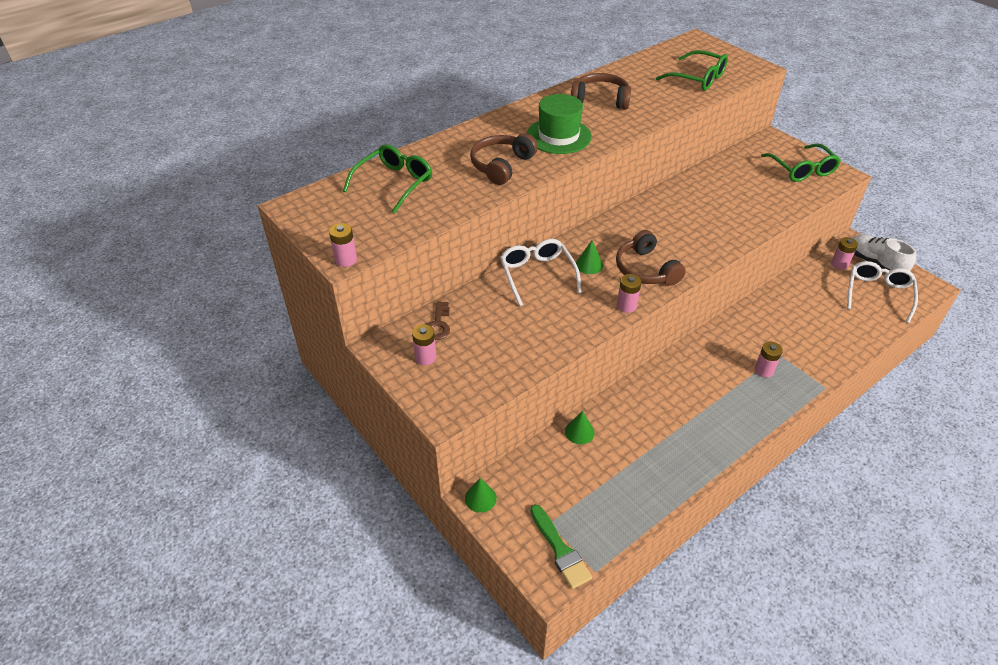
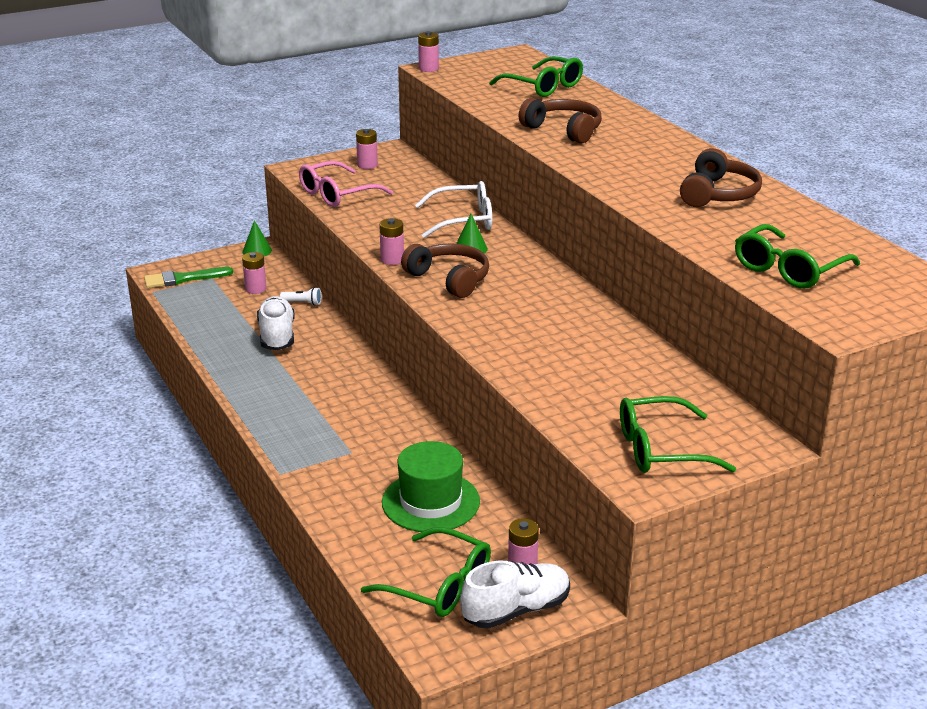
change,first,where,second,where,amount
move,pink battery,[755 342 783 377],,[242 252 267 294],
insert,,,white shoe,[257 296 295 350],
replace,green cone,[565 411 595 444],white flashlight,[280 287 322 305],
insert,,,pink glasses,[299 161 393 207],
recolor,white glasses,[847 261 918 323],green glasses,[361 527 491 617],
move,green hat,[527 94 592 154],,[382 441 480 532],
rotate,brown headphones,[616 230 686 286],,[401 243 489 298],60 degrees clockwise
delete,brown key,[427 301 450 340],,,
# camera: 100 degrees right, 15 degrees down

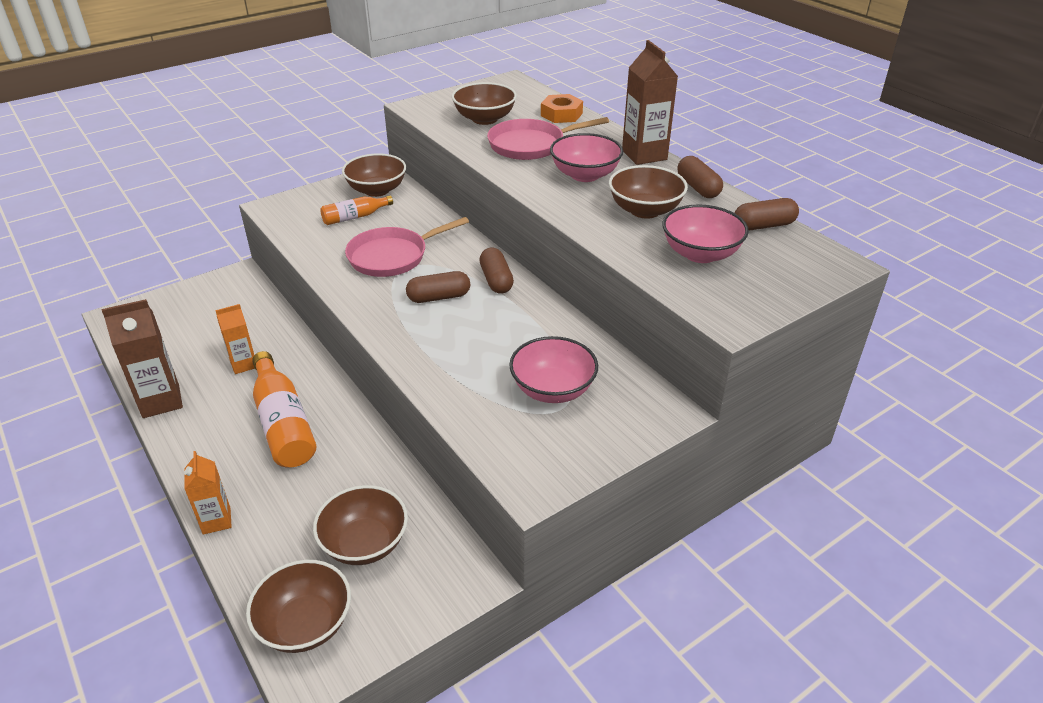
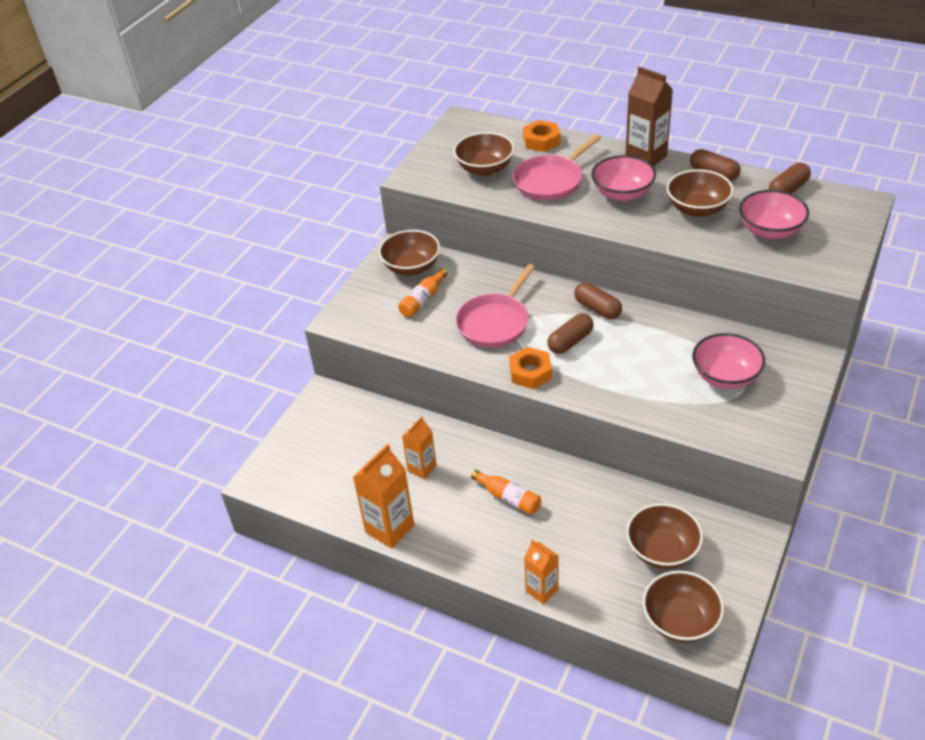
change,first,where,second,where,amount
recolor,brown carton,[102 299 183 418],orange carton,[353 444 414 549],
resize,orange bottle,[252 351 316 468],,[471 470 541 515],x0.56
insert,,,orange nut,[509 347 552 389],
# camera: 25 degrees left, 5 degrees up

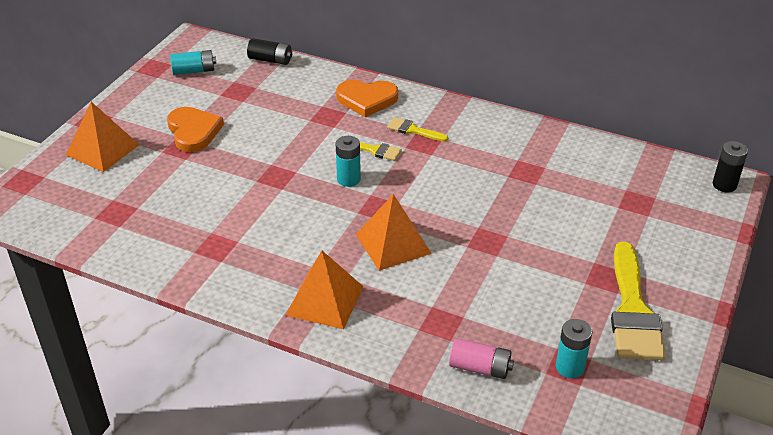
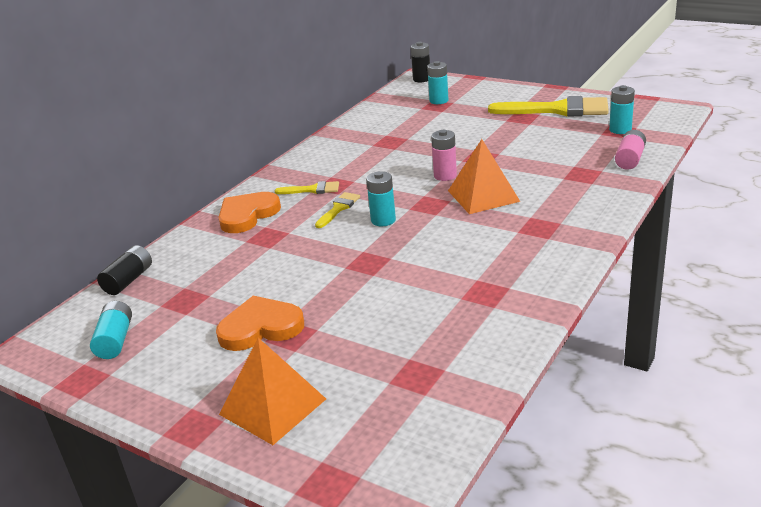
change,first,where,second,where,amount
rotate,orange heart,[336 80 398 117],,[218 192 281 233],150 degrees counterclockwise
rotate,yellow brush,[387 117 448 142],,[275 181 339 194],120 degrees counterclockwise
insert,,,turquoise battery,[427 61 448 104],
insert,,,pink battery,[431 130 457 181],
delete,orange pyramid,[285 251 364 329],,,
# camera: 80 degrees left, 10 degrees down

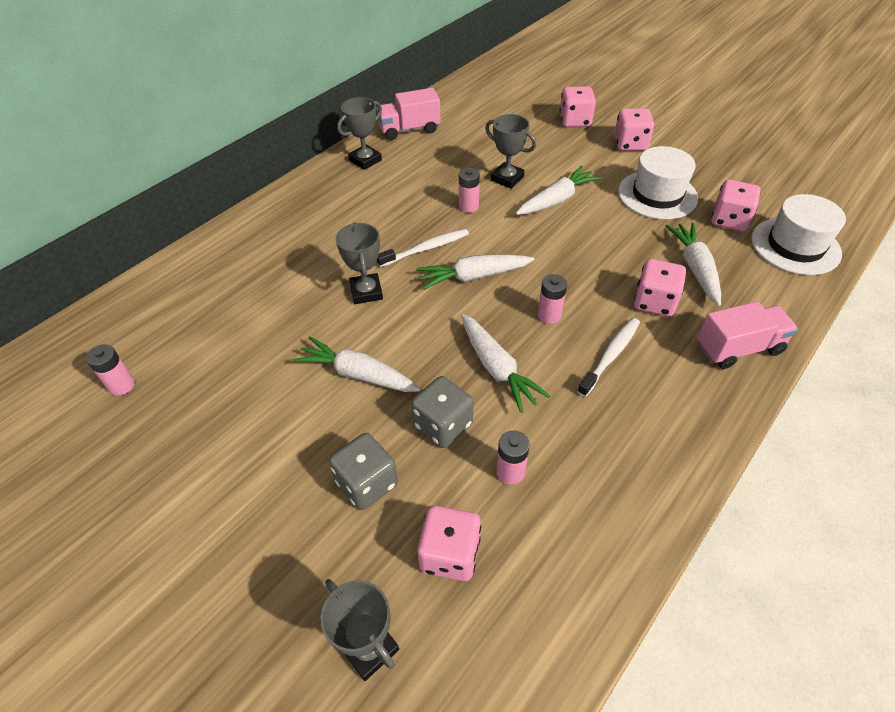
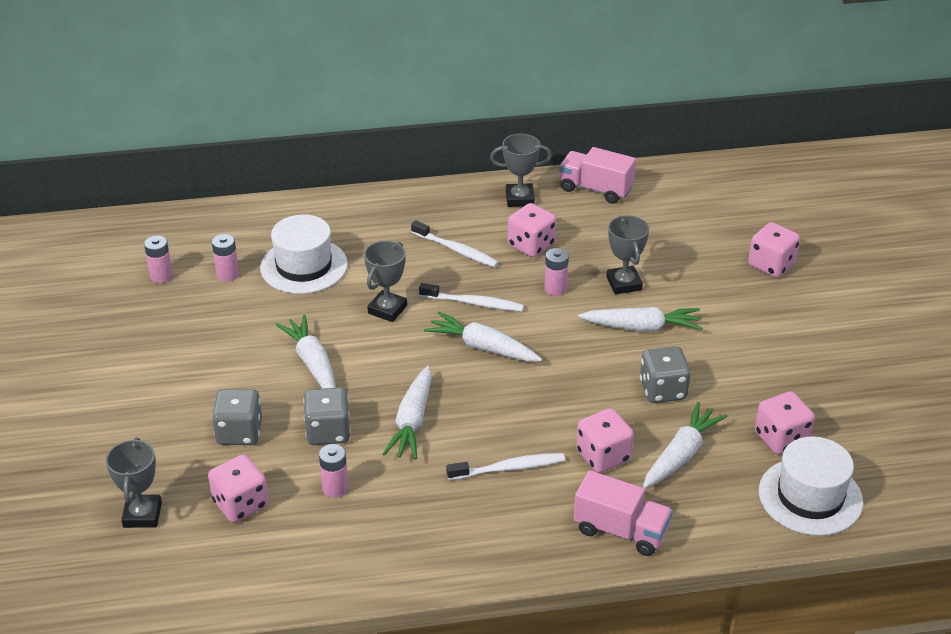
change,first,where,second,where,amount
move,pink battery,[538 274 567 324],,[212 234 239 282],
move,white hat,[618 146 698 220],,[260 215 348 294],
insert,,,white toothbrush,[411 220 499 268],
move,pink dice,[614 109 654 151],,[508 203 556 257],
insert,,,grey dice,[640 346 691 403],
# camera: 40 degrees right, 10 degrees down

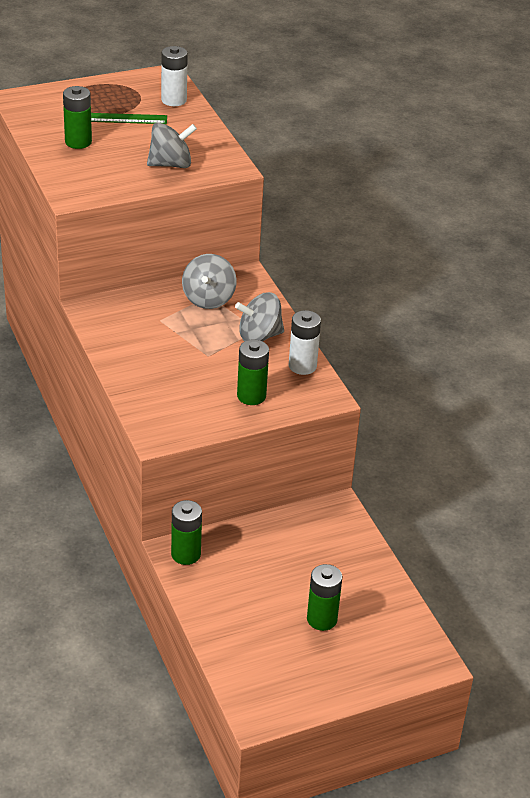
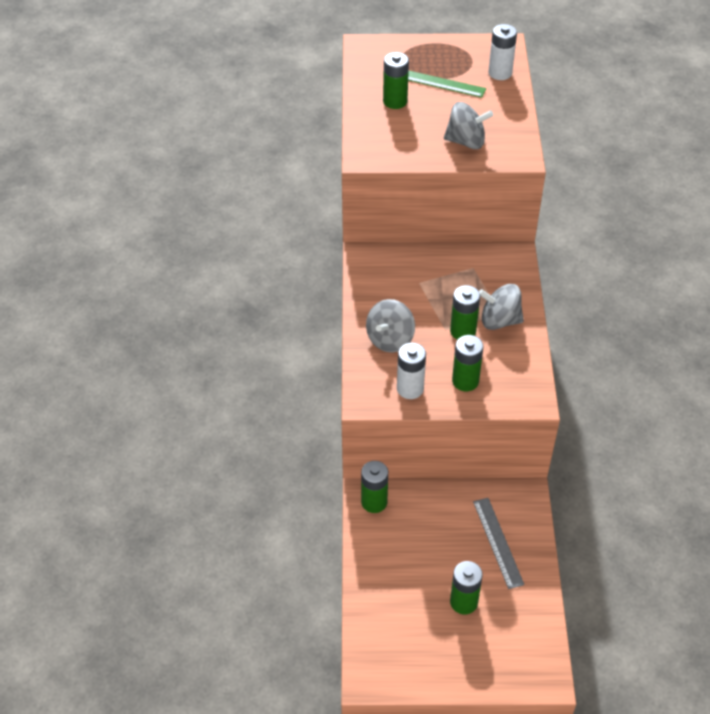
change,first,where,second,where,amount
move,grey spinning top,[182 254 237 309],,[366 299 415 352],
move,white battery,[289 310 321 375],,[397 343 426 399],
insert,,,green battery,[450 285 480 340],
insert,,,grey ruler,[473 498 524 589],
# camera: 25 degrees right, 10 degrees up

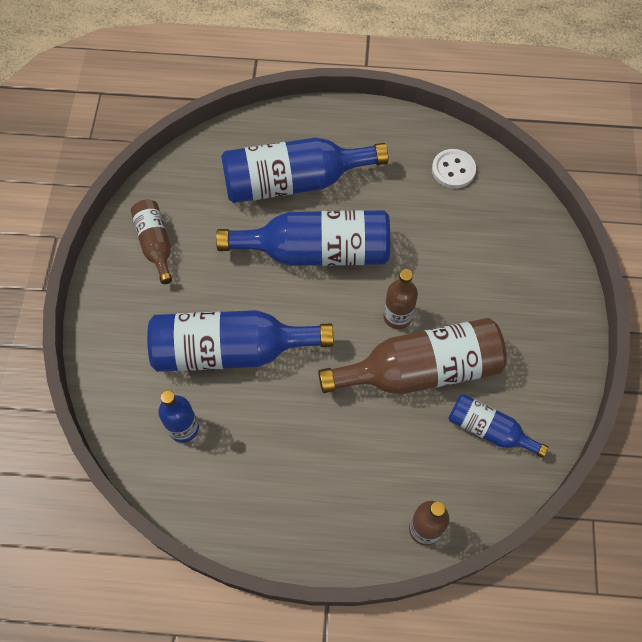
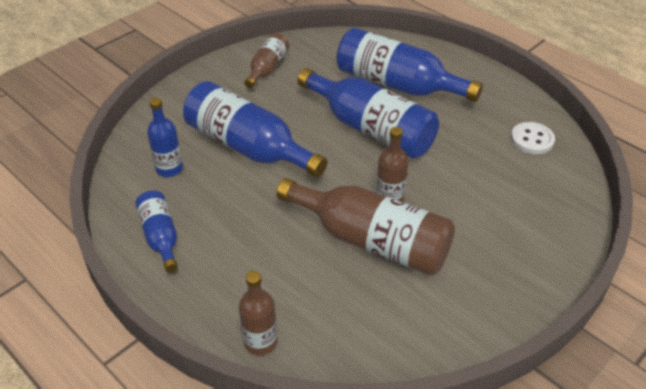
change,first,where,second,where,amount
move,blue bottle,[448 394 548 458],,[136 190 178 272],
# camera: 40 degrees right, 20 degrees down

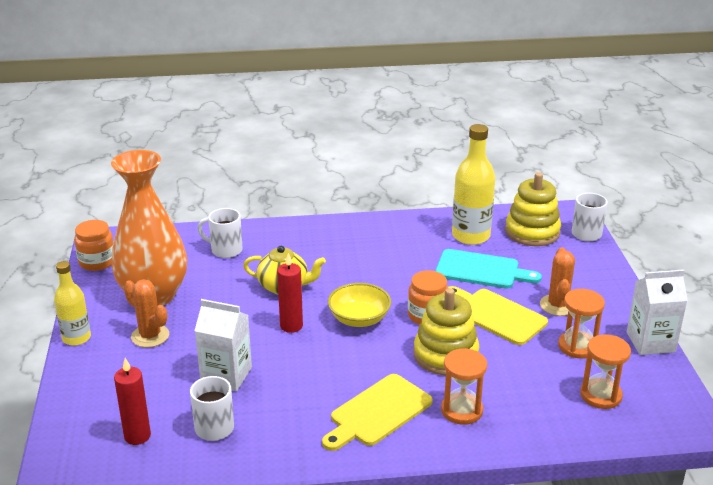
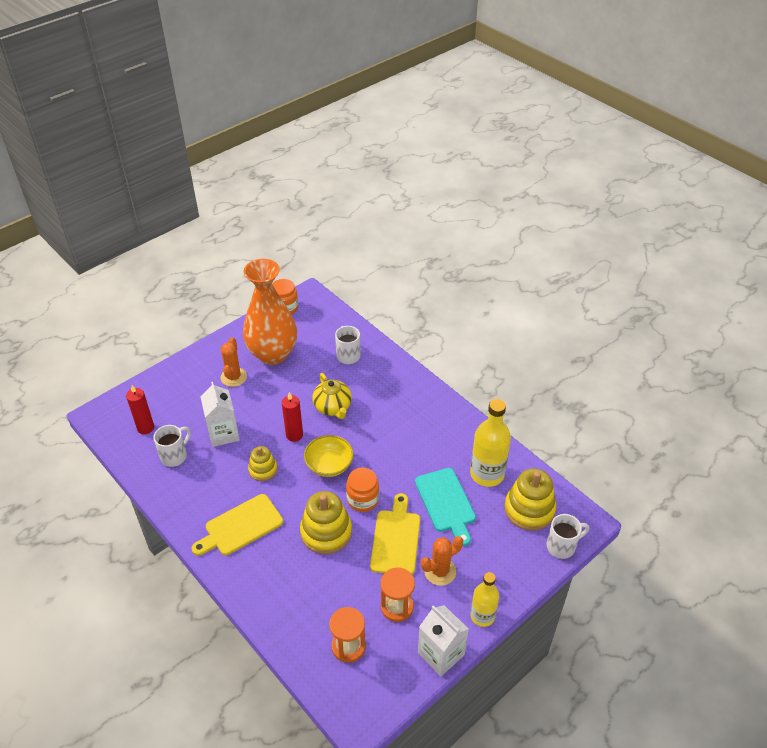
change,first,where,second,where,amount
rotate,yellow cutting board,[322 374 433 451],,[191 494 283 556],45 degrees counterclockwise
insert,,,yellow stacking toy,[248 446 277 481],
move,yellow bottle,[54 261 91 346],,[470 572 499 627],
delete,orange hourglass,[441 348 487 425],,,
# camera: 55 degrees right, 15 degrees up

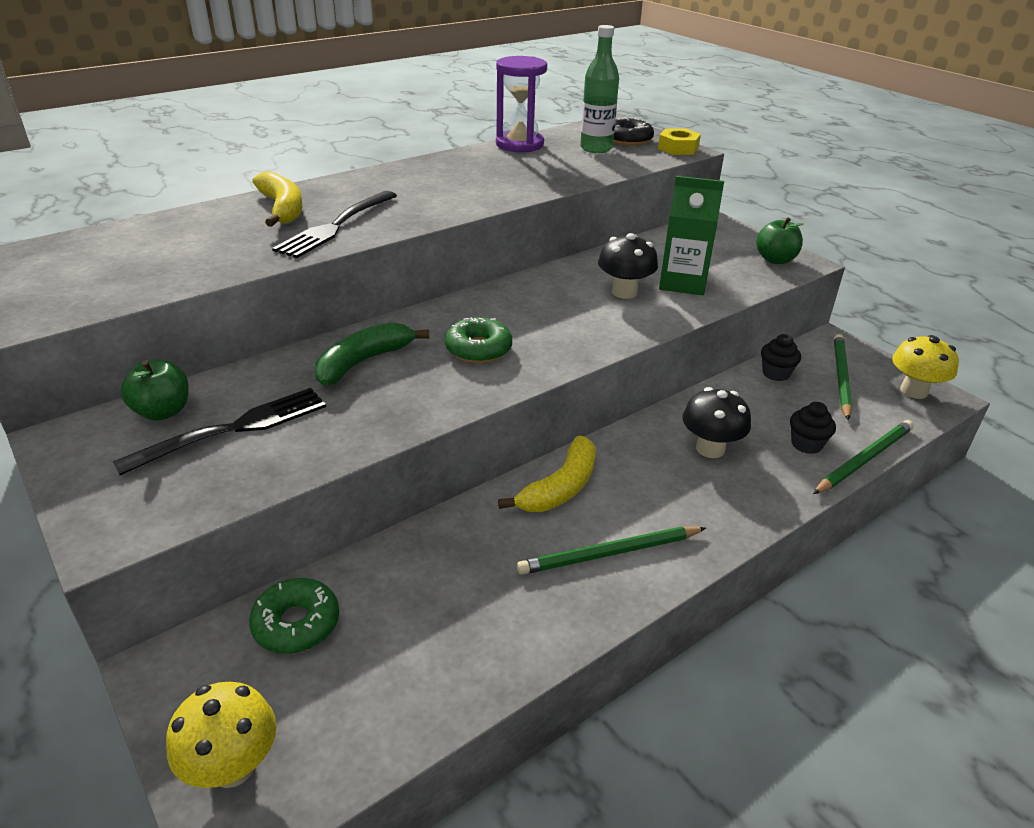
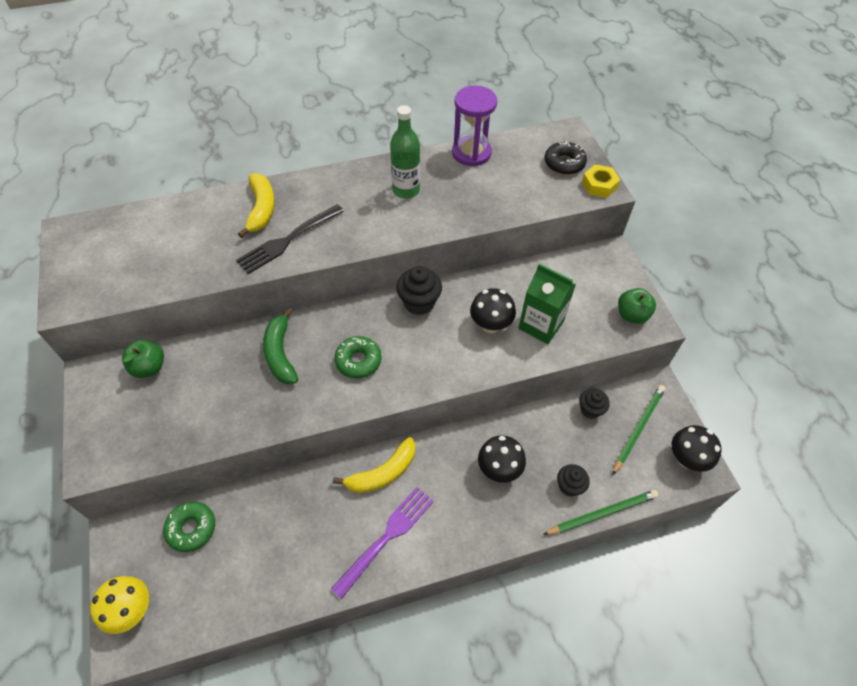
change,first,where,second,where,amount
rotate,green banana,[315 322 429 386],,[263 308 298 384],75 degrees counterclockwise
replace,green pencil,[517 526 706 575],purple fork,[331 487 434 599],
move,green bottle,[580 25 619 153],,[390 105 420 199],
insert,,,black cupcake,[396 266 442 315],
recolor,yellow mushroom,[892 335 959 399],black mushroom,[672 425 722 472],
delete,black fork,[113 388 326 476],,,
# camera: 20 degrees right, 20 degrees up

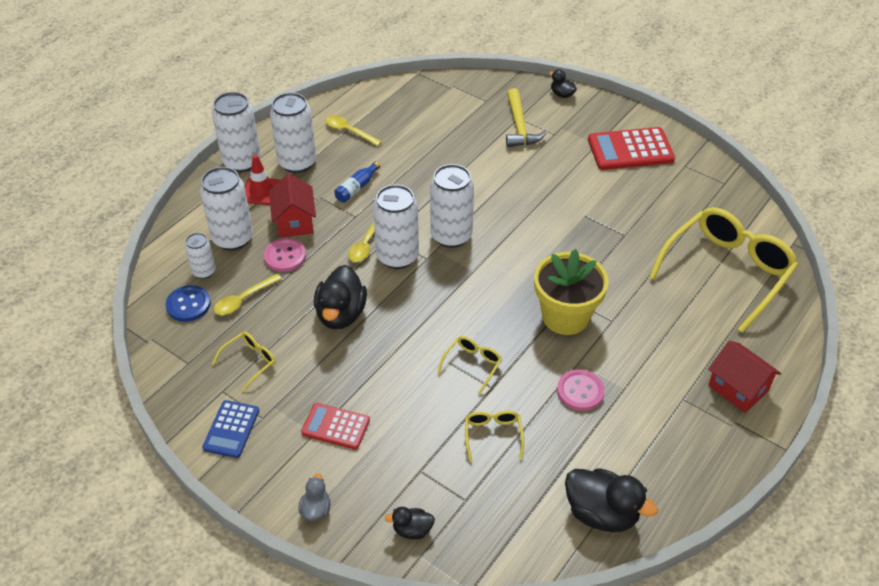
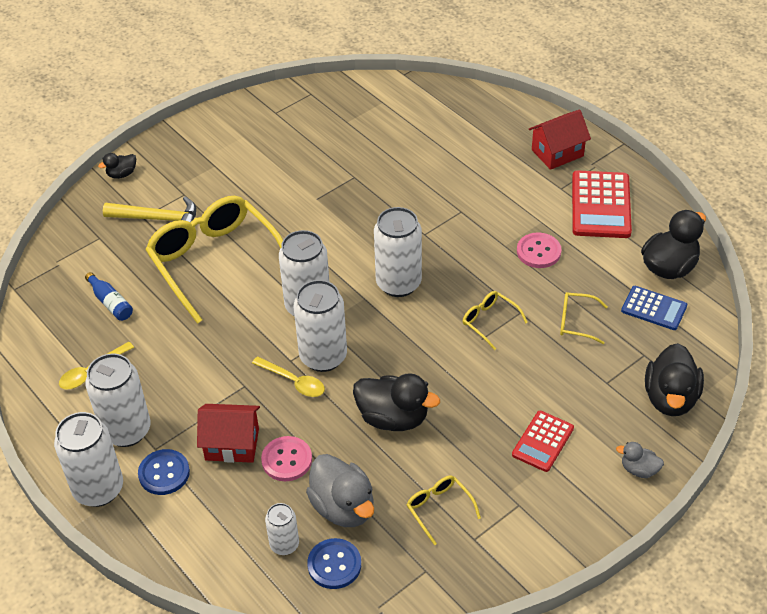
change,first,where,second,where,amount
move,blue bottle,[334 161 380 203],,[85 272 133 321],
replace,red traffic cone,[245 155 280 205],blue button,[138 449 190 495],
move,yellow glasses,[649 207 798 333],,[145 196 283 324],
replace,yellow spoon,[214 274 282 315],grey duck,[306 454 374 527],
move,white can,[200 167 253 251],,[374 207 422 297],
move,red calculator,[588 127 675 170],,[572 171 632 238],
move,blue calculator,[202 400 259 458],,[621 286 687 330],
resize,black duck,[385 507 435 540],,[645 343 704 416],x1.93
delete,yellow flower pot,[534 249 609 335],,,
# camera: 75 degrees left, 0 degrees up

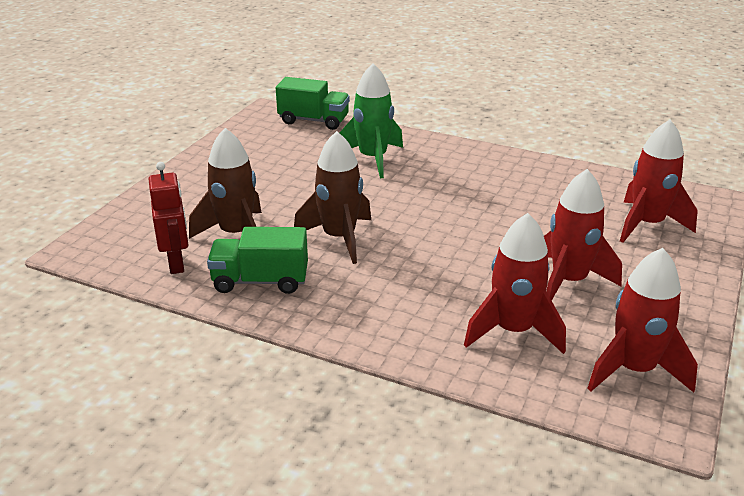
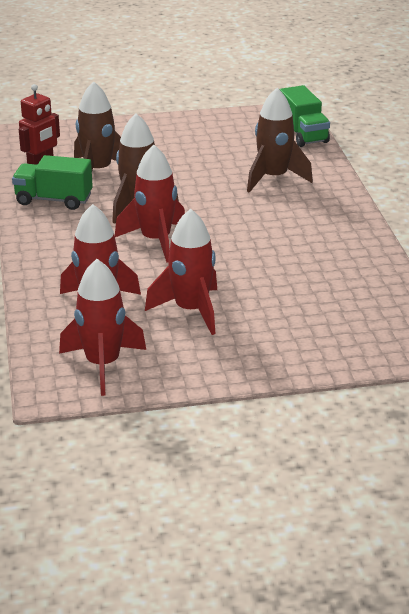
change,first,where,second,where,amount
rotate,green truck,[207 227 308 294],,[12 155 93 210],45 degrees counterclockwise
move,red rocket,[620 120 698 243],,[115 145 185 263],
recolor,green rocket,[340 63 403 178],brown rocket,[247 88 313 193],
# camera: 55 degrees right, 0 degrees up

